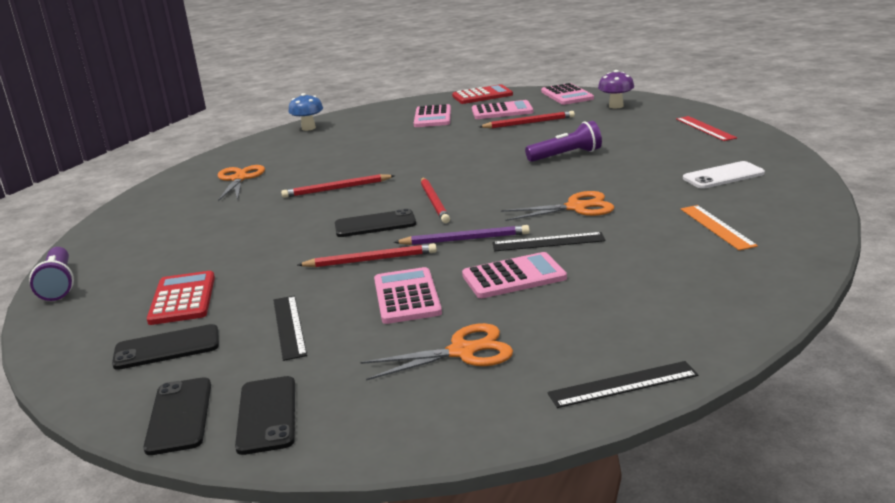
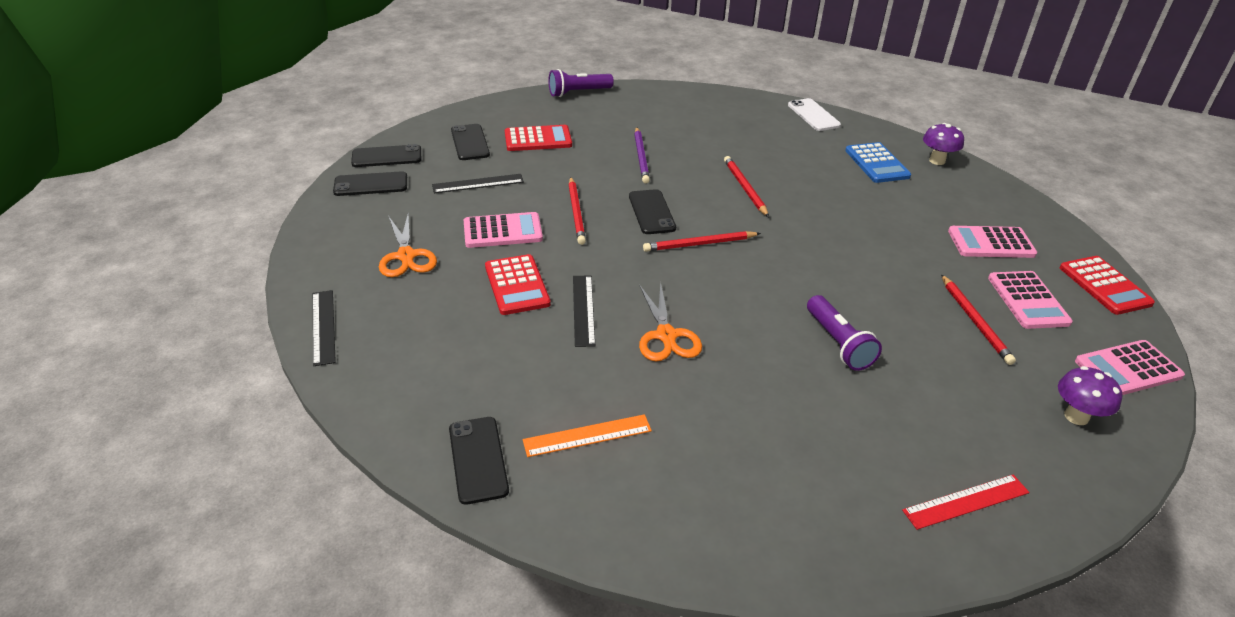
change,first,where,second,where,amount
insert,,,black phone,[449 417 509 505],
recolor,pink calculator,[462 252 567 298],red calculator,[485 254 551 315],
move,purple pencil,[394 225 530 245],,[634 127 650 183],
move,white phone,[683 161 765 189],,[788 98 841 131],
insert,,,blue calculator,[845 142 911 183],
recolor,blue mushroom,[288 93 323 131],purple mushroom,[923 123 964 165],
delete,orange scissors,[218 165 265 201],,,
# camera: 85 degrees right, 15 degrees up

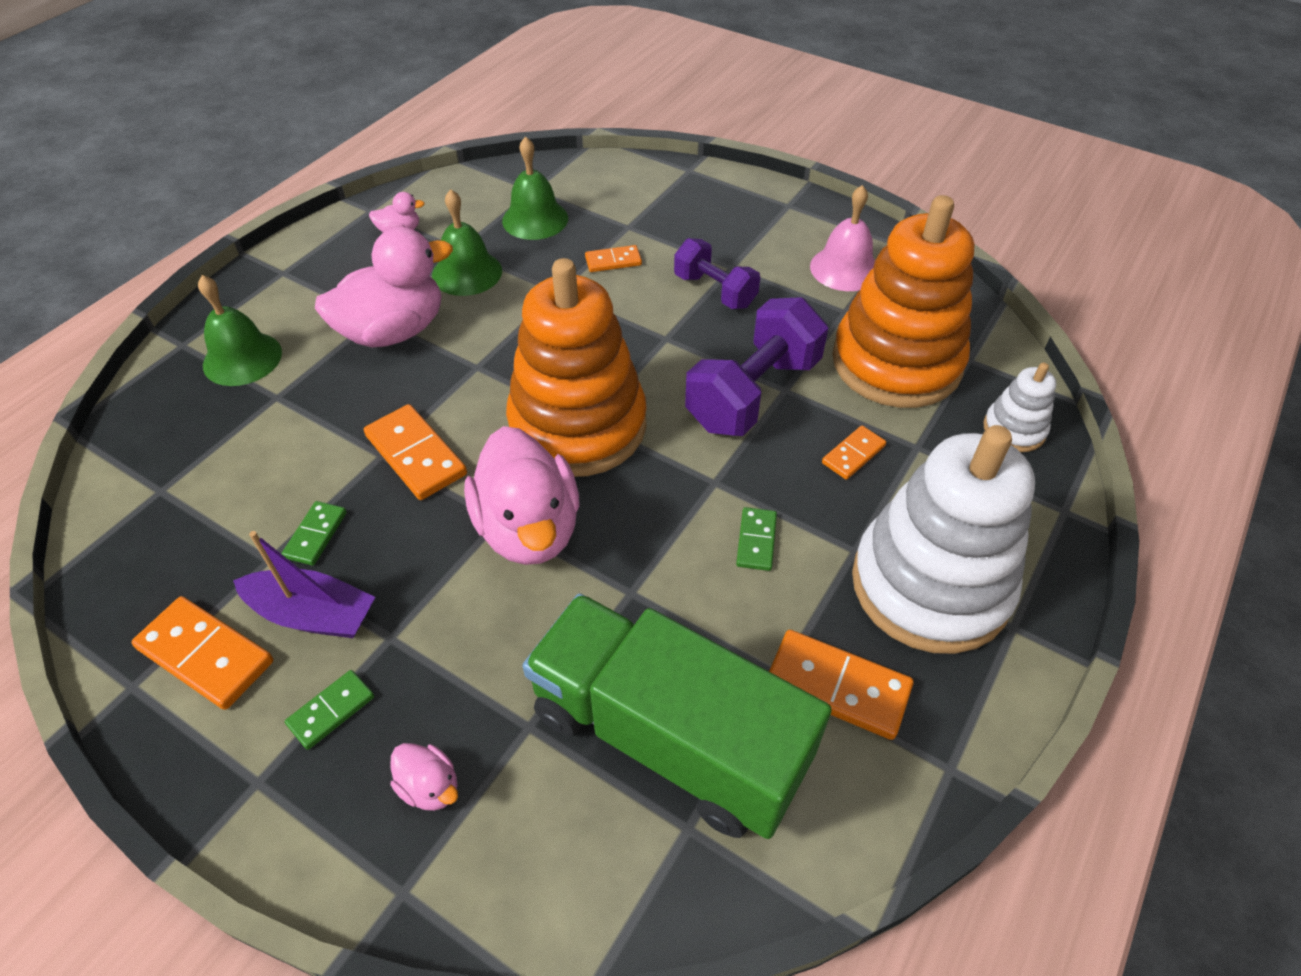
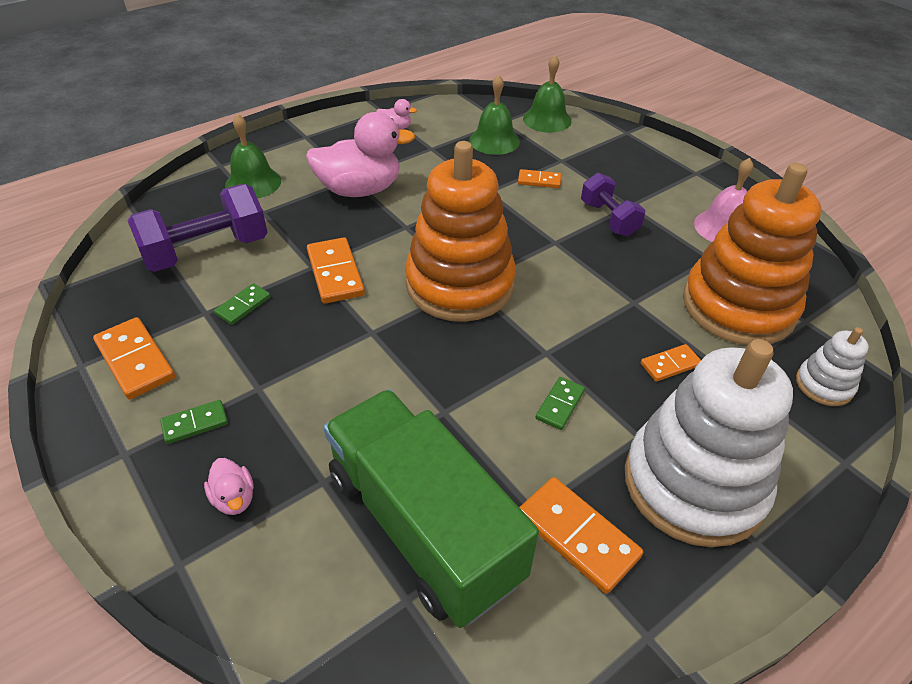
change,first,where,second,where,amount
move,purple dumbbell,[685 297 828 436],,[127 184 268 272],
move,green bell,[432 189 502 296],,[523 55 572 133],
delete,purple boat,[233 531 375 638],,,
delete,pink duck,[464 426 579 565],,,
# camera: 20 degrees right, 5 degrees down

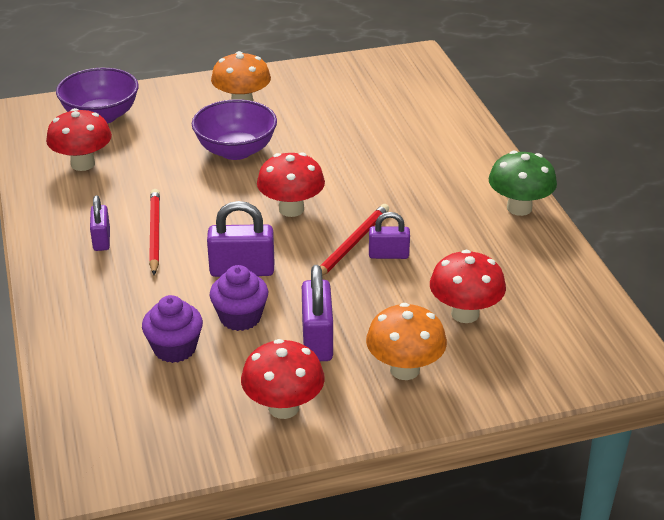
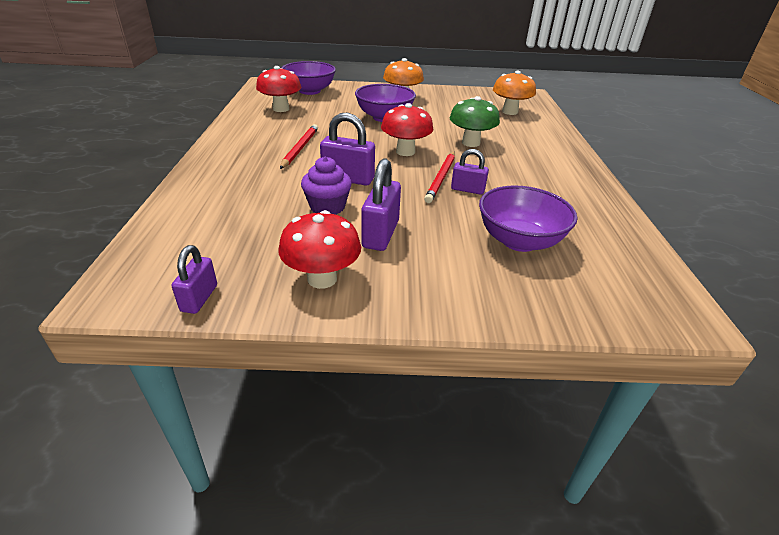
change,first,where,second,where,amount
move,purple padlock,[90 195 110 251],,[172 245 217 314],
rotate,red pencil,[320 204 389 276],,[424 152 455 203],150 degrees clockwise
move,green mushroom,[488 150 557 216],,[450 96 500 147],
replace,red mushroom,[430 250 506 323],purple bowl,[479 185 578 252],
move,orange mushroom,[366 303 447 380],,[493 71 536 115],
delete,purple cupcake,[142 295 203 363],,,
# camera: 15 degrees right, 0 degrees up

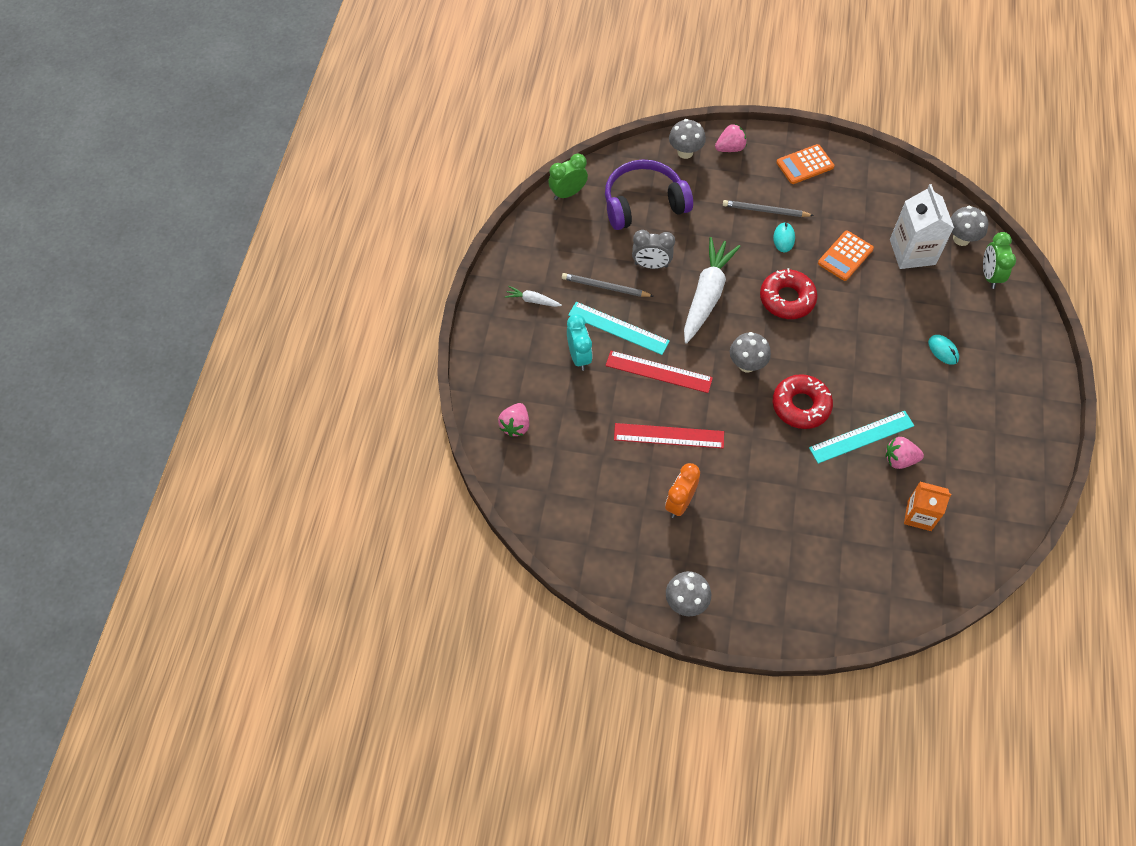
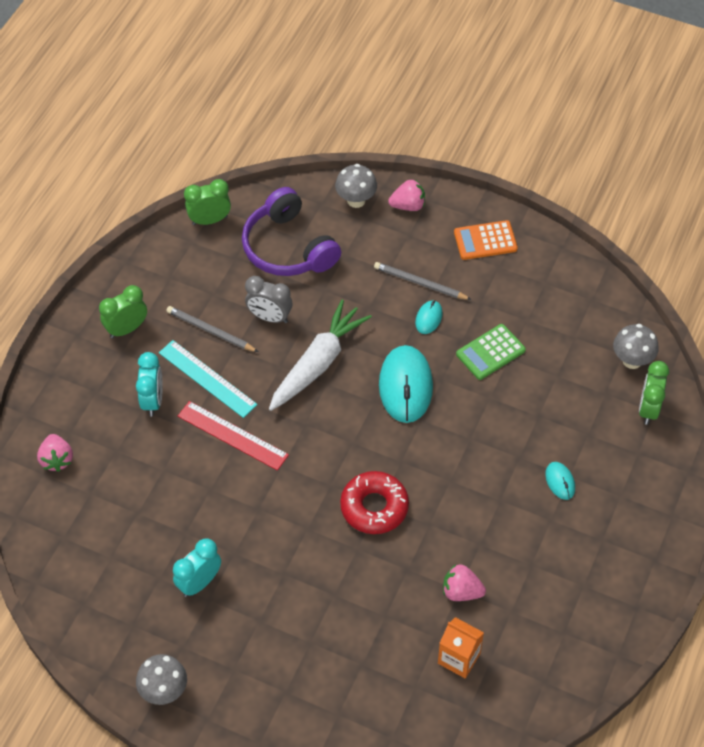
change,first,where,second,where,amount
rotate,pink strawberry,[498 403 529 437],,[37 434 73 472],45 degrees counterclockwise
replace,white carrot,[504 286 562 307],green clock,[99 285 147 338],
recolor,orange clock,[665 463 700 518],turquoise clock,[173 538 221 597],
rotate,purple headphones,[605 159 693 230],,[242 187 341 276],120 degrees counterclockwise
replace,red donut,[760 268 817 319],turquoise mouse,[379 345 433 423],
recolor,orange calculator,[818 230 874 281],green calculator,[456 324 526 380],
delete,red ruler,[614 423 724 448],,,
delete,grey mushroom,[730 332 771 373],,,
delete,turquoise ruler,[809 411 914 464],,,
delete,white carton,[890 184 954 269],,,
# camera: 15 degrees right, 5 degrees down

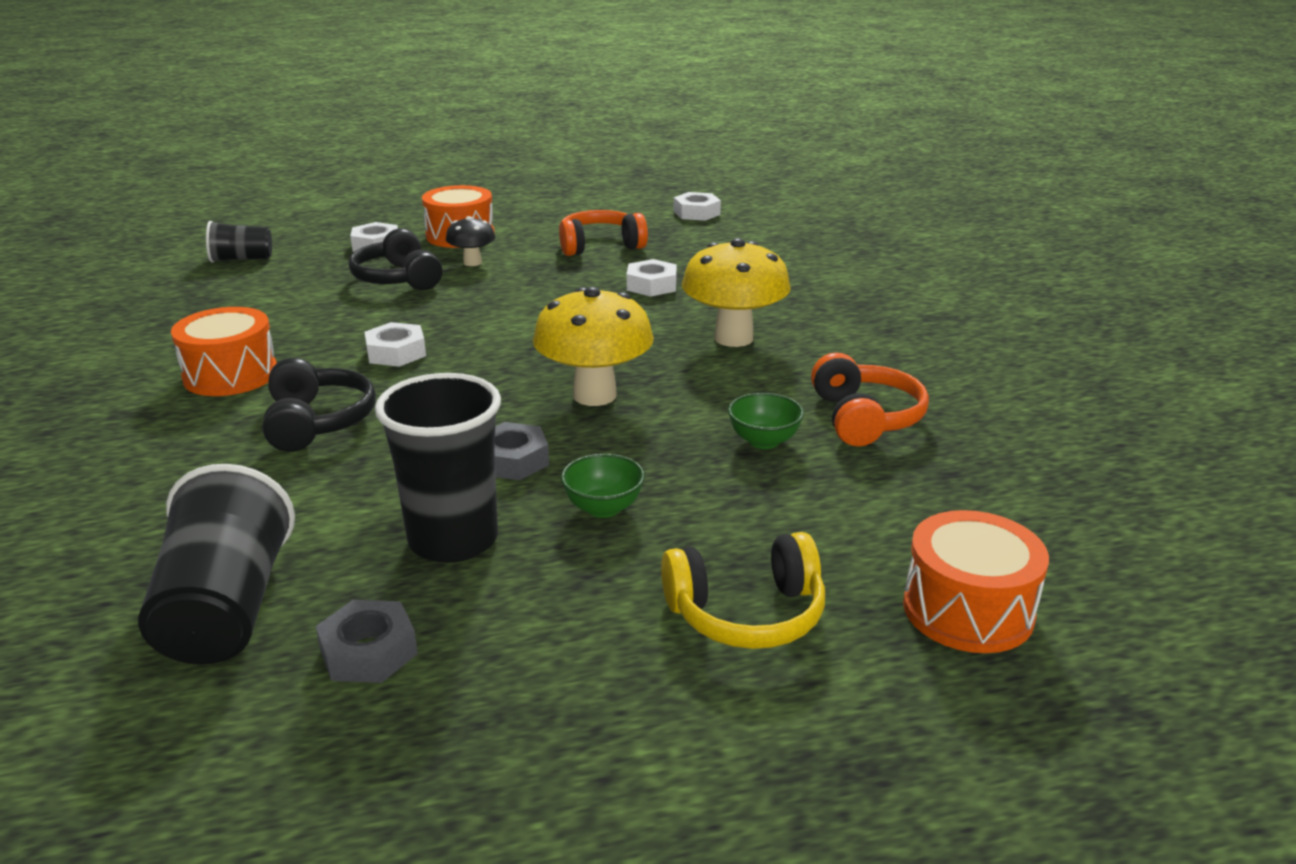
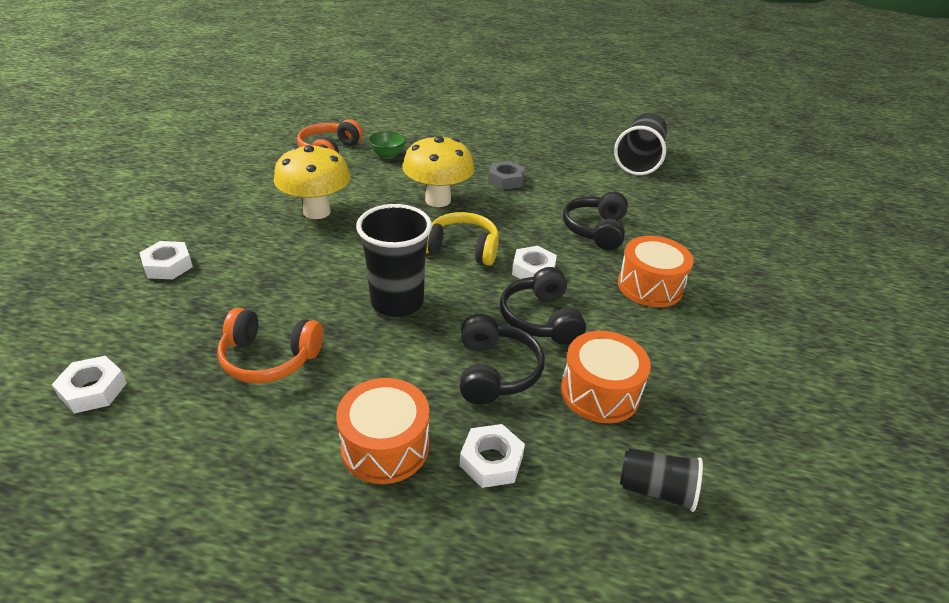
change,first,where,second,where,amount
move,white nut,[627 259 677 297],,[139 241 193 279],
move,black cup,[375 373 501 563],,[356 204 432 317],
move,yellow headphones,[661 532 825 649],,[426 212 499 266],
insert,,,black headphones,[500 267 586 345],
move,orange drum,[903 510 1049 653],,[561 331 651 423],
delete,grey nut,[316 600 418 683],,,
delete,black mushroom,[446 216 495 266],,,
delete,green bowl,[561 454 645 518],,,
# camera: 155 degrees left, 10 degrees up

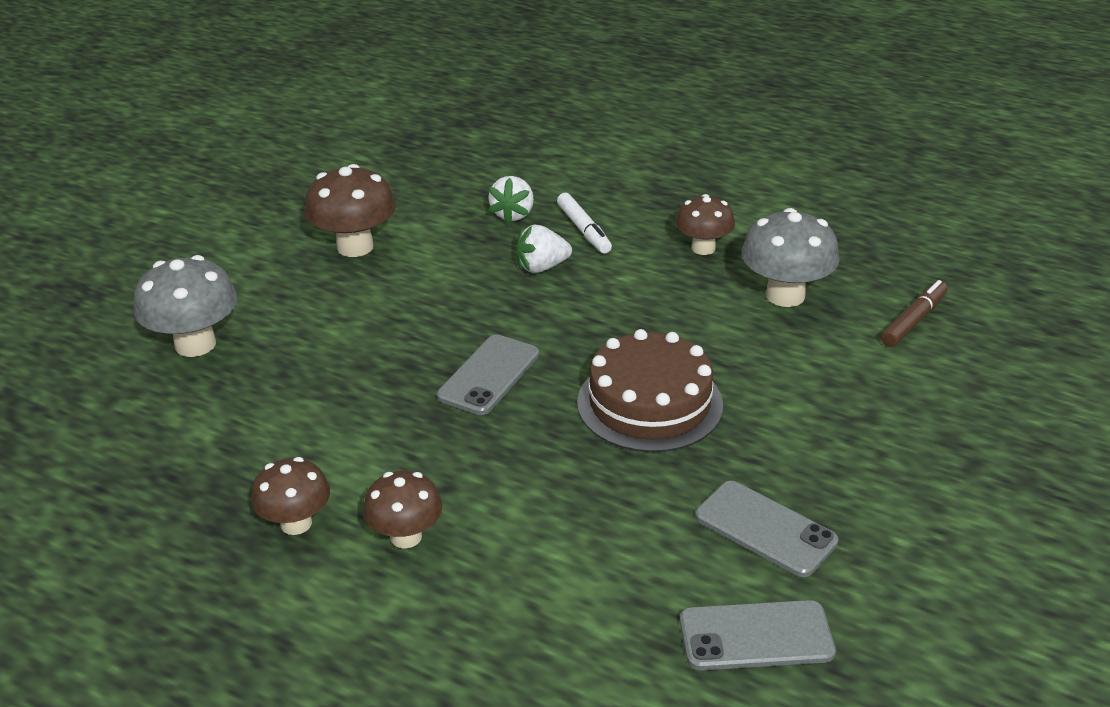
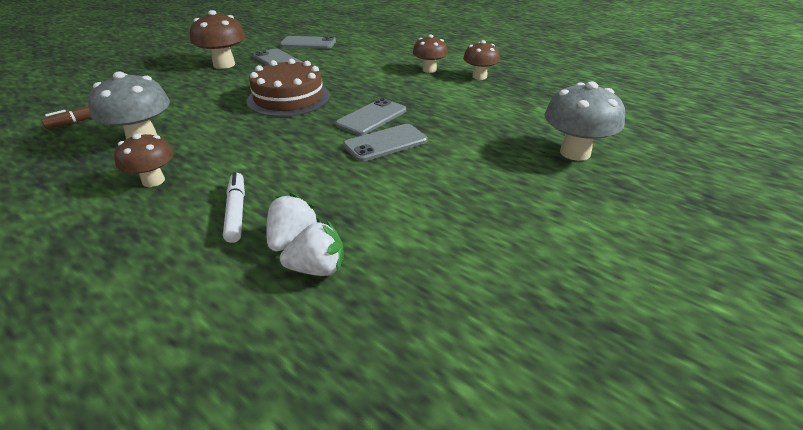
change,first,where,second,where,amount
move,brown mushroom,[304 164 396 257],,[190 10 246 69],
move,white strawberry,[516 225 572 273],,[280 221 344 276],
insert,,,grey phone,[343 124 428 162],
# camera: 170 degrees left, 0 degrees up

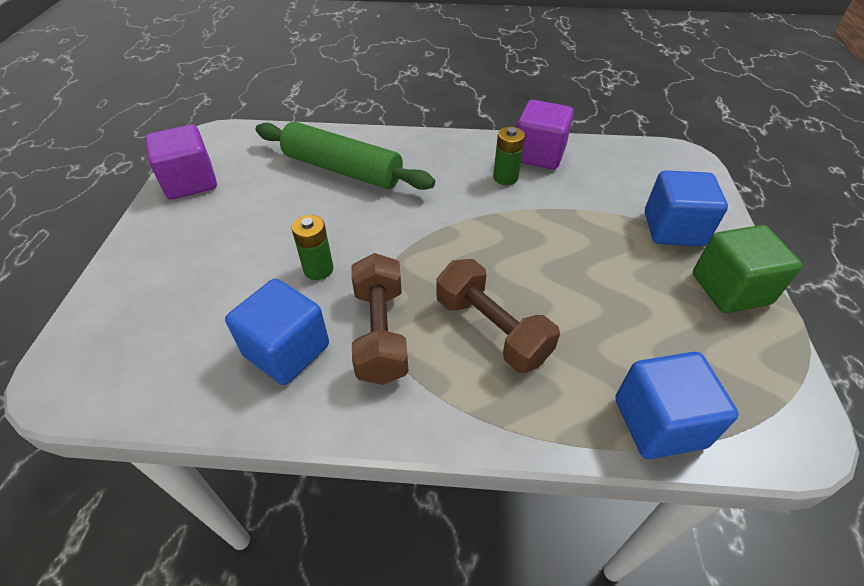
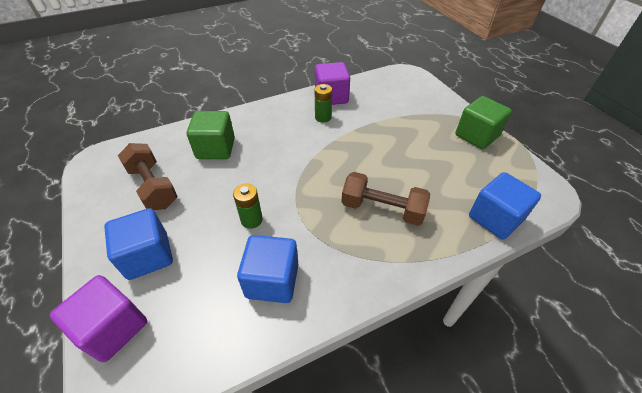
change,first,where,second,where,amount
move,purple cube,[145 124 217 199],,[50 275 147 362],
move,blue cube,[645 170 728 246],,[104 208 173 280],
move,brown dumbbell,[352 253 409 385],,[118 143 178 210],
replace,green rolling pin,[256 122 435 190],green cube,[187 111 235 159],
# camera: 30 degrees left, 0 degrees up

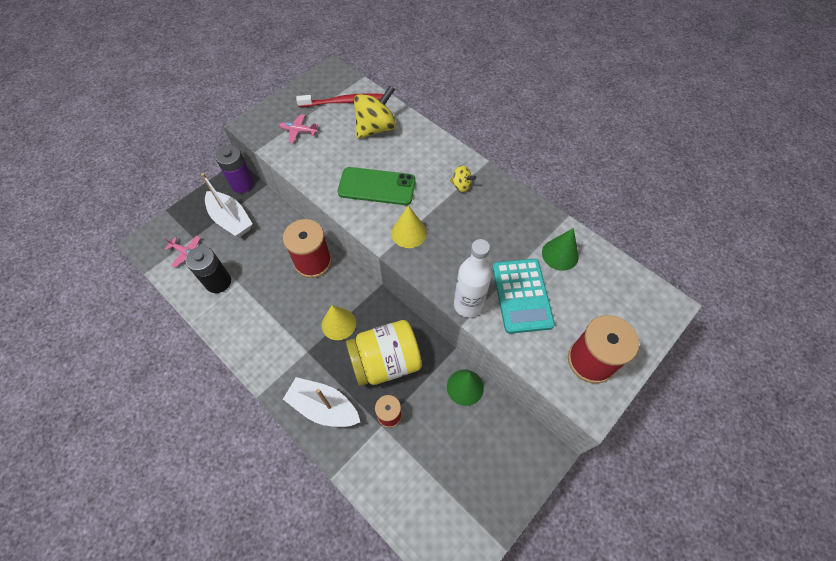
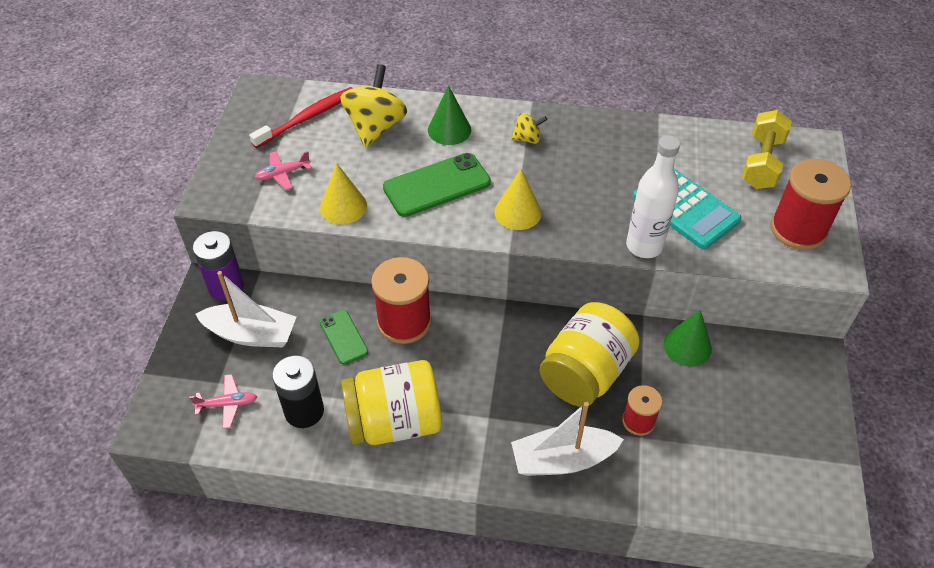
change,first,where,second,where,amount
insert,,,green phone,[319 310 368 365],
move,yellow cone,[322 305 356 340],,[320 163 367 224],
insert,,,yellow jar,[341 360 442 445],
move,green cone,[542 228 579 271],,[428 86 471 145],
insert,,,yellow dumbbell,[742 110 792 189],
# camera: 35 degrees left, 10 degrees down

